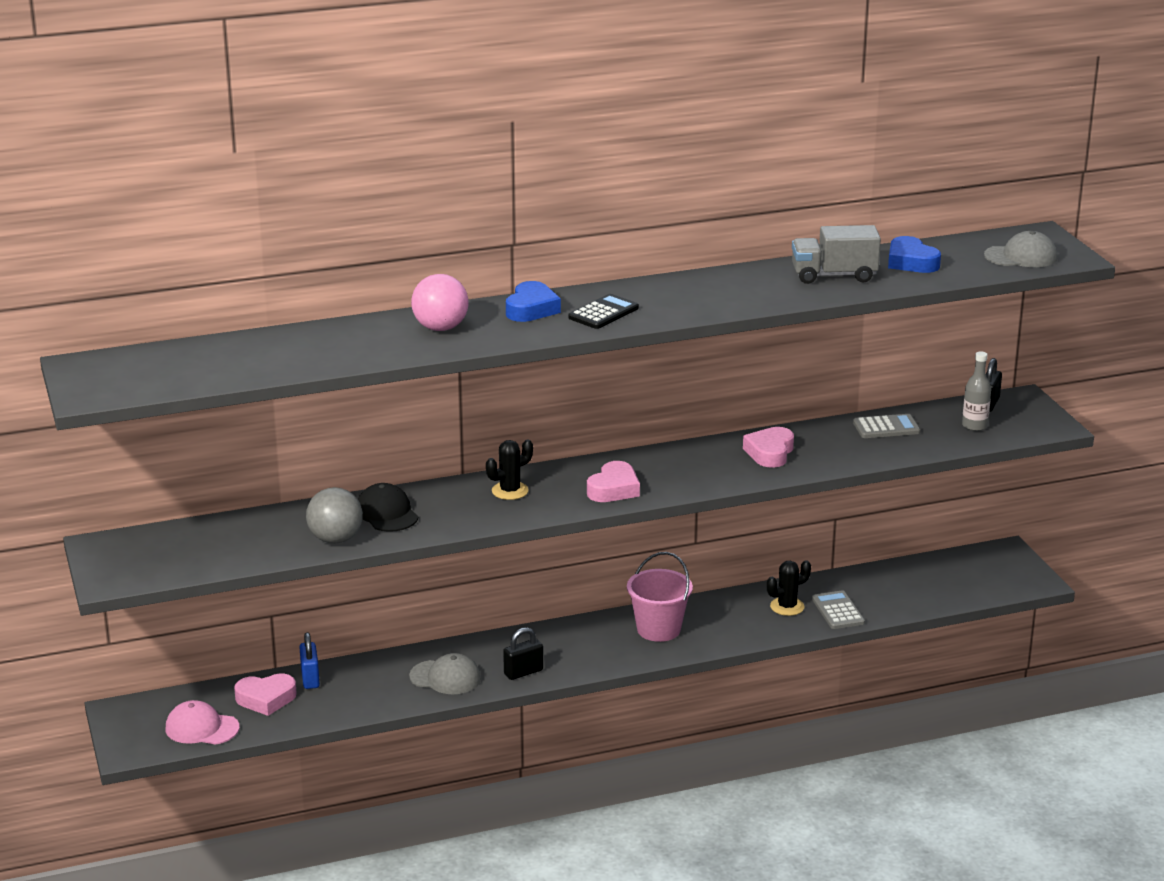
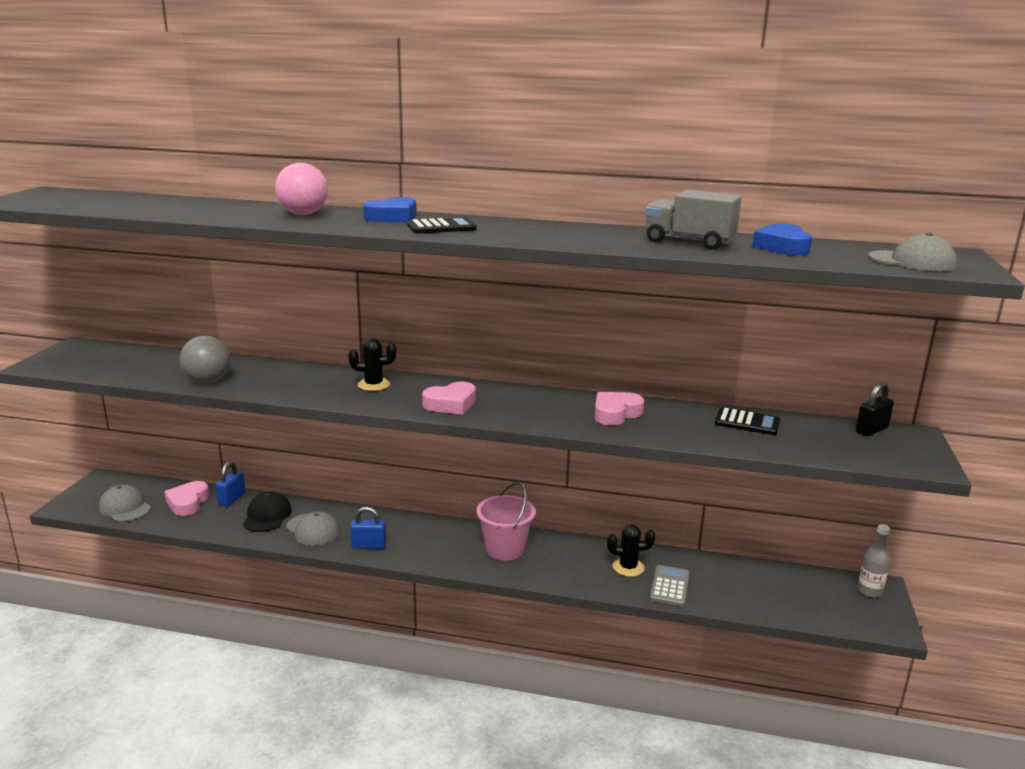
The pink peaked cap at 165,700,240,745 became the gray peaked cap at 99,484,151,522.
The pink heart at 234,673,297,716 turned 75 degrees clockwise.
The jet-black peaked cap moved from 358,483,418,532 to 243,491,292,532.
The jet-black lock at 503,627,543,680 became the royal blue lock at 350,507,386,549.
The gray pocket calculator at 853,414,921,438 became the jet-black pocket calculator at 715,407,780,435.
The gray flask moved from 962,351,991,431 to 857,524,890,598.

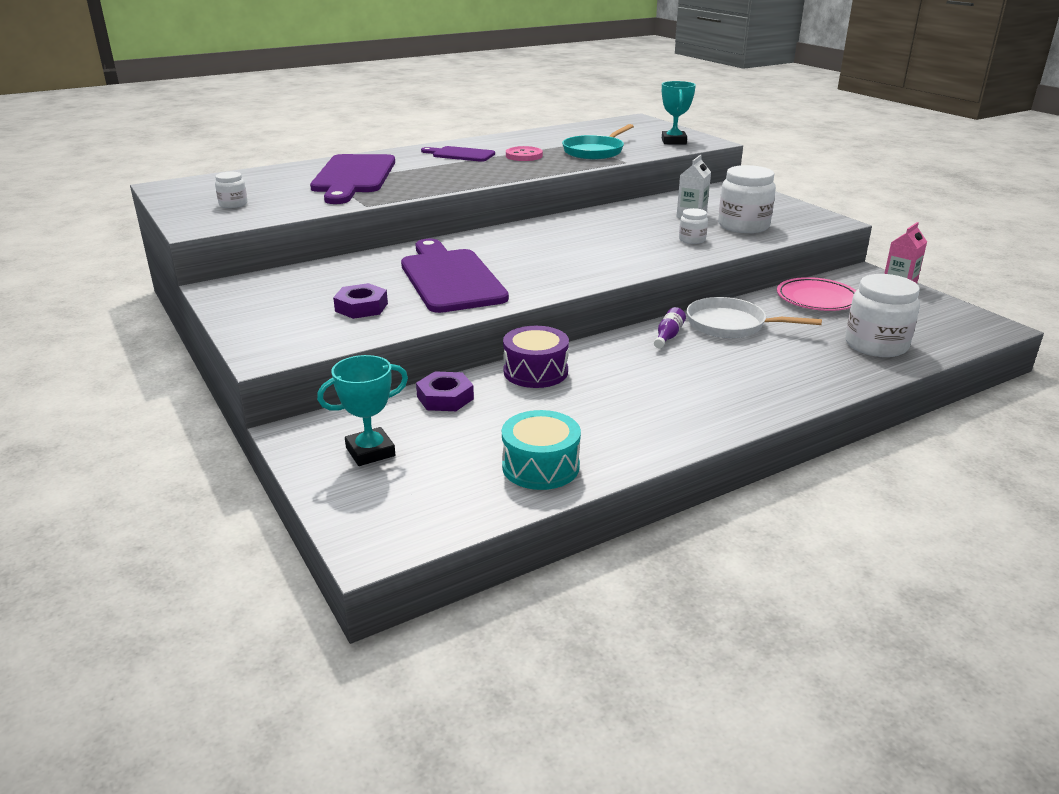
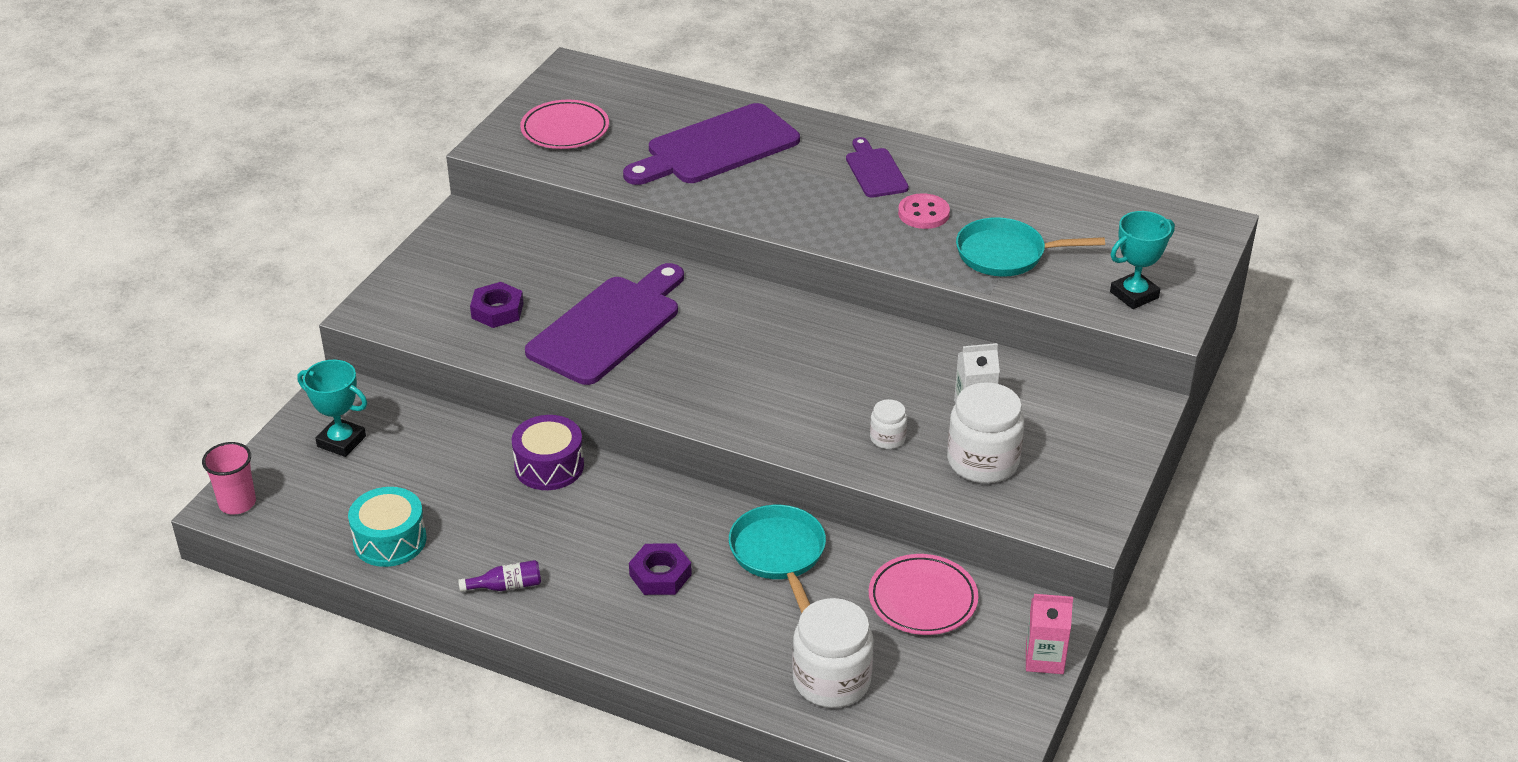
The pink beaker at 202,442,256,514 appeared.
The purple flask moved from 654,307,686,348 to 458,560,541,592.
The white jam jar at 215,172,248,208 was replaced by the pink flat dish at 520,100,609,149.
The purple nut moved from 416,371,474,411 to 629,543,692,595.
The white frying pan at 686,297,822,338 became the aqua frying pan at 729,505,826,613.

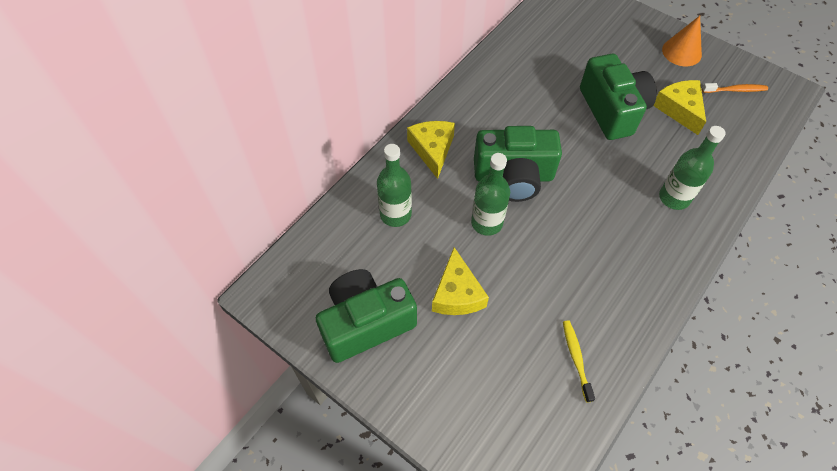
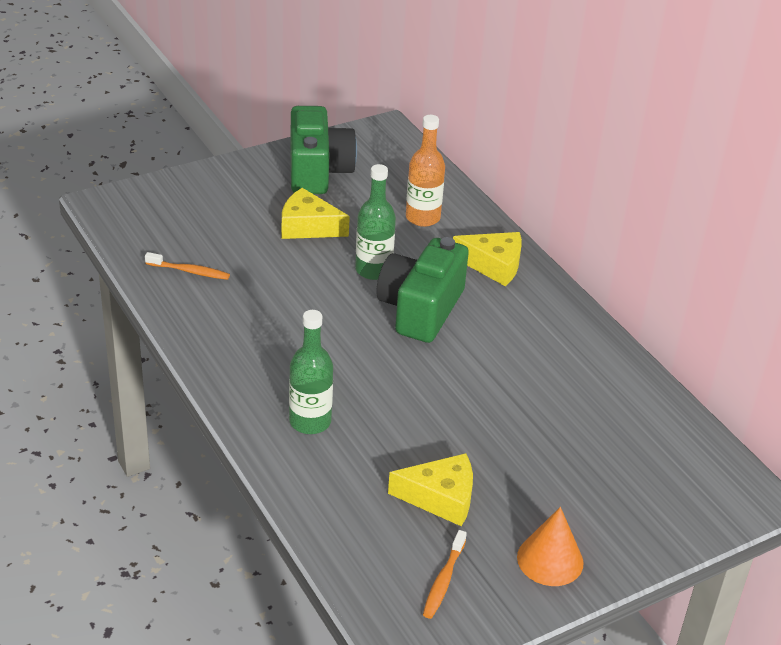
The bright yellow dental brush at 563,320,595,403 became the bright orange dental brush at 145,252,230,280.
The leaf-green flask at 377,144,412,227 became the bright orange flask at 406,115,445,227.
The leaf-green photo camera at 580,54,657,140 disappeared.

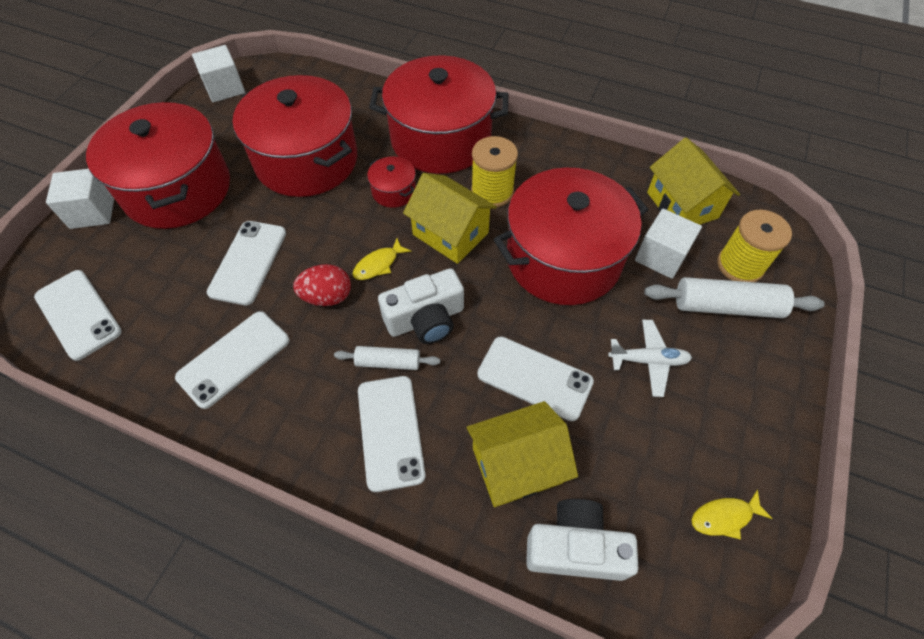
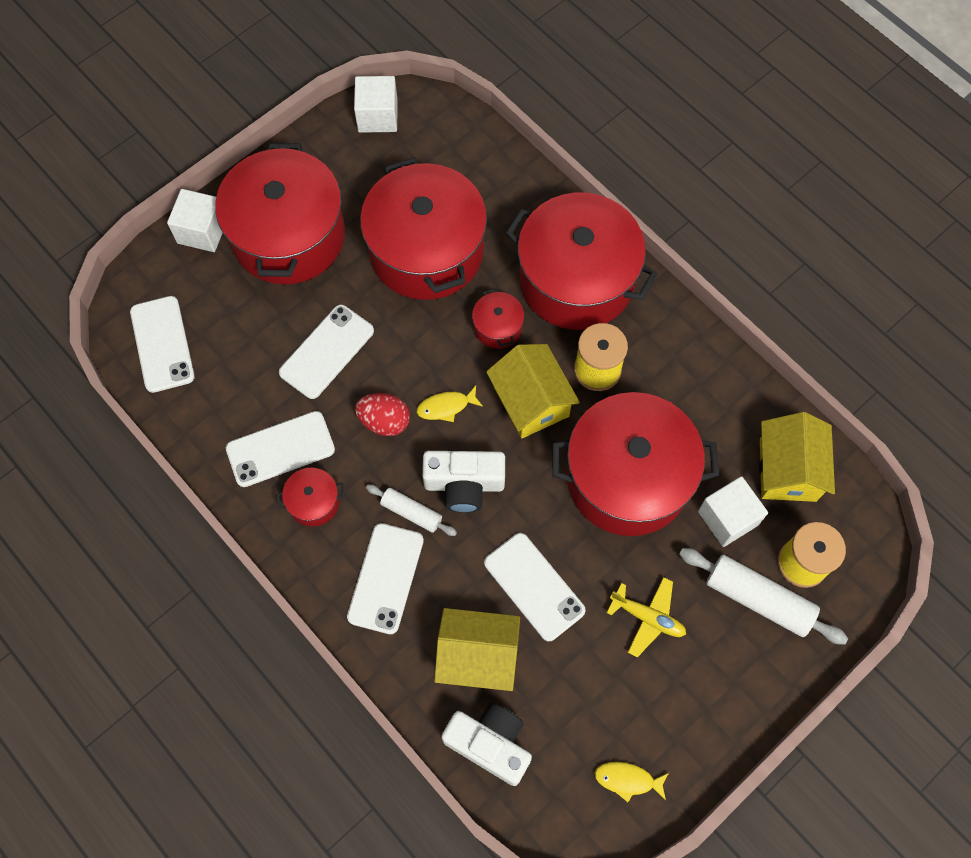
The red cooking pot at 276,468,345,526 appeared.
The white toy plane at 608,320,692,397 became the bright yellow toy plane at 607,577,686,657.

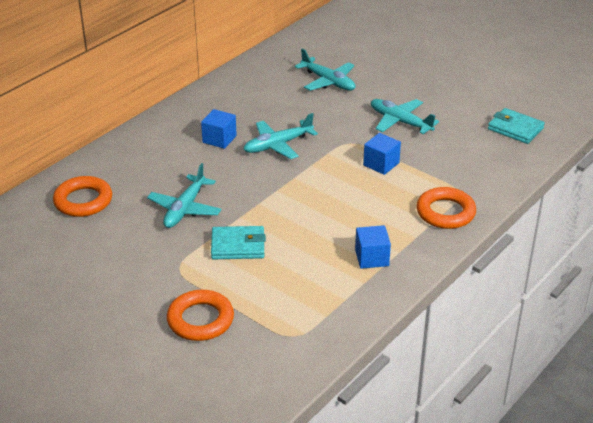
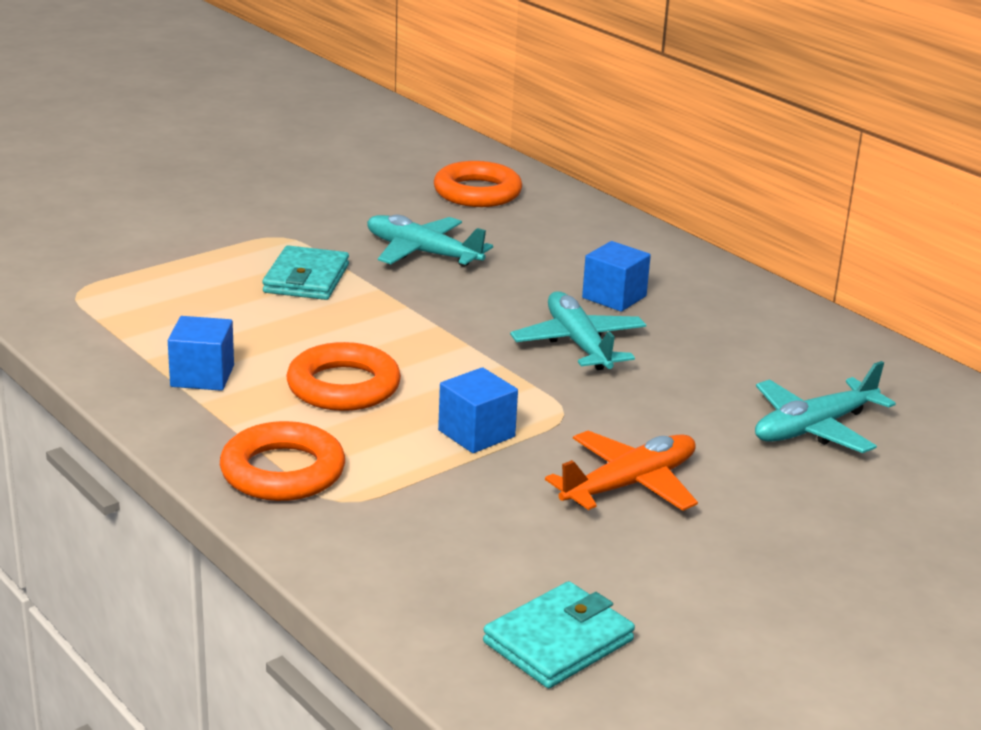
The bright orange torus moved from 167,290,234,341 to 286,342,401,411.
The aqua toy plane at 371,99,439,134 became the bright orange toy plane at 545,431,698,511.

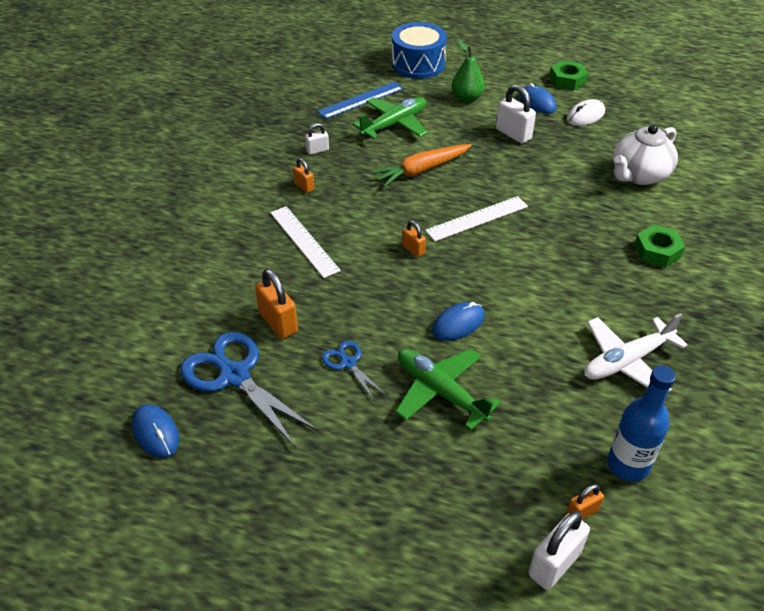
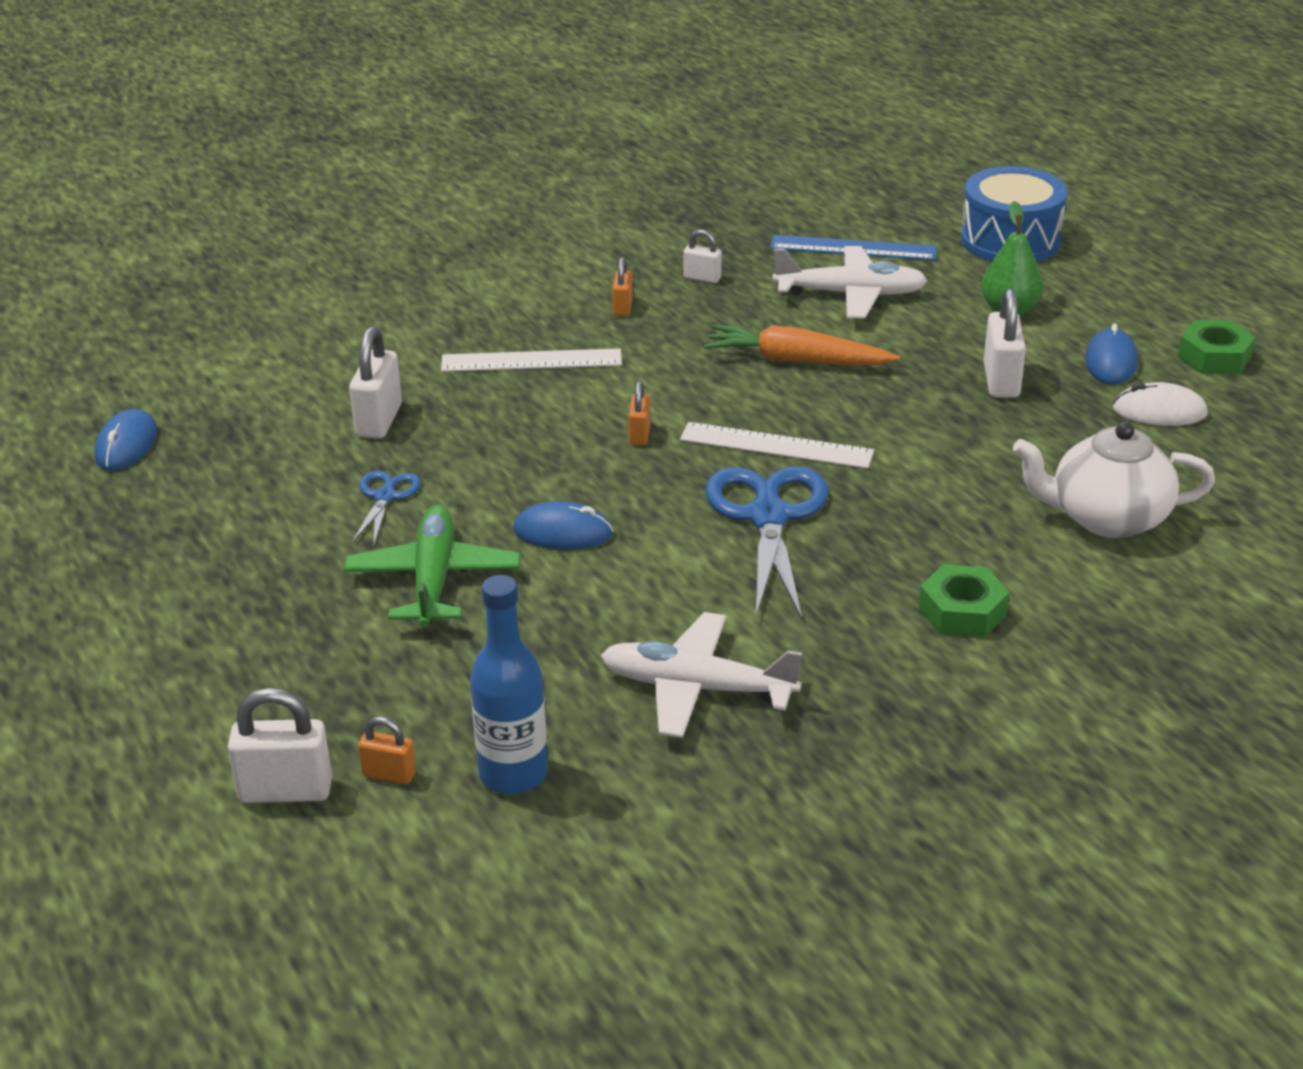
The bright orange lock at 255,269,298,339 became the white lock at 349,326,402,439.
The white straightedge at 270,206,341,278 turned 75 degrees clockwise.
The royal blue shears moved from 180,332,319,448 to 705,466,829,620.
The leaf-green toy plane at 352,97,427,139 became the white toy plane at 773,246,928,318.

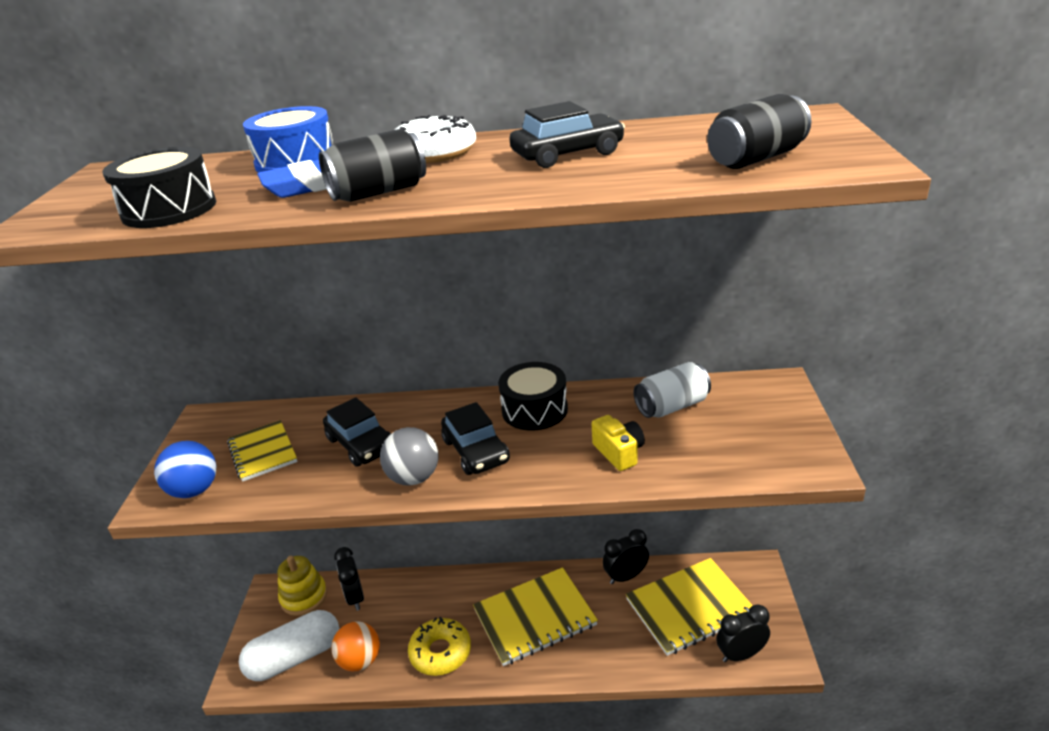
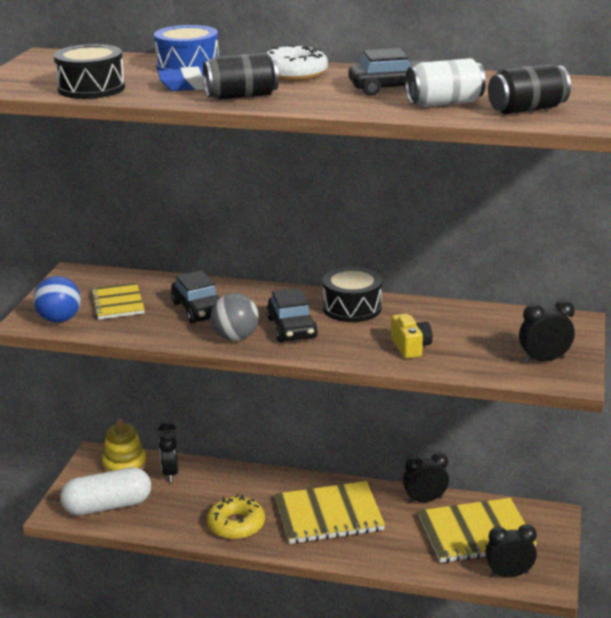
The white tin moved from 633,362,711,418 to 405,58,486,107.
The jet-black clock at 519,300,575,363 appeared.
The bright orange sphere at 332,621,380,672 disappeared.

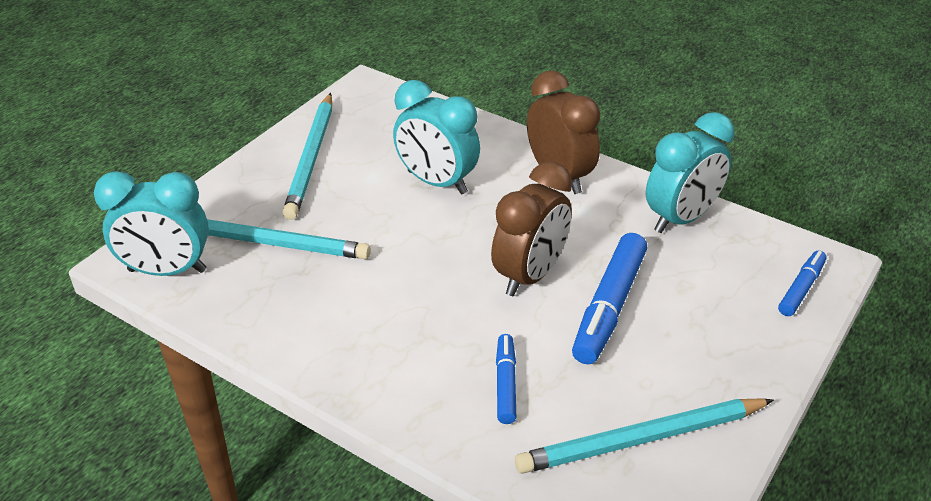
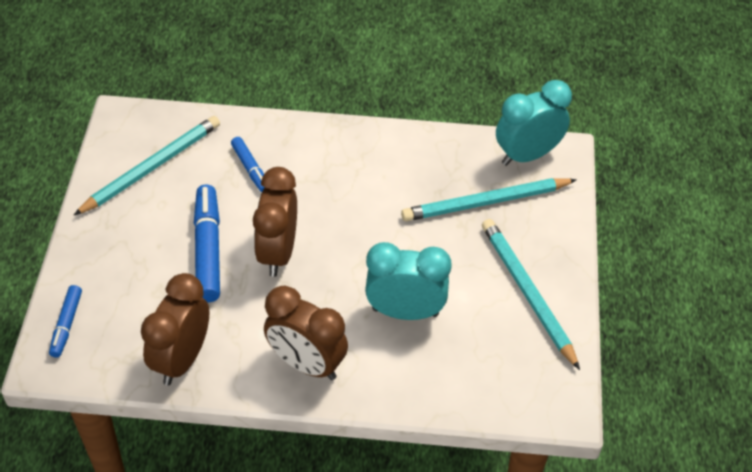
The aqua clock at 646,112,735,233 became the dark brown clock at 141,273,210,385.

